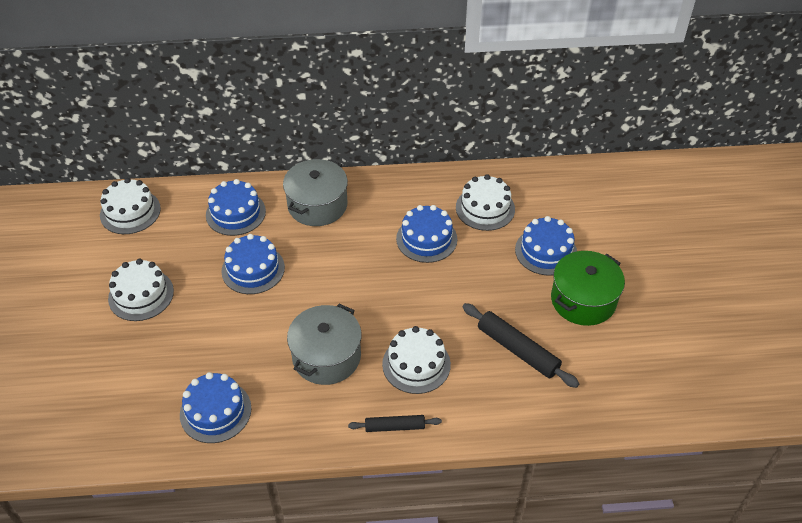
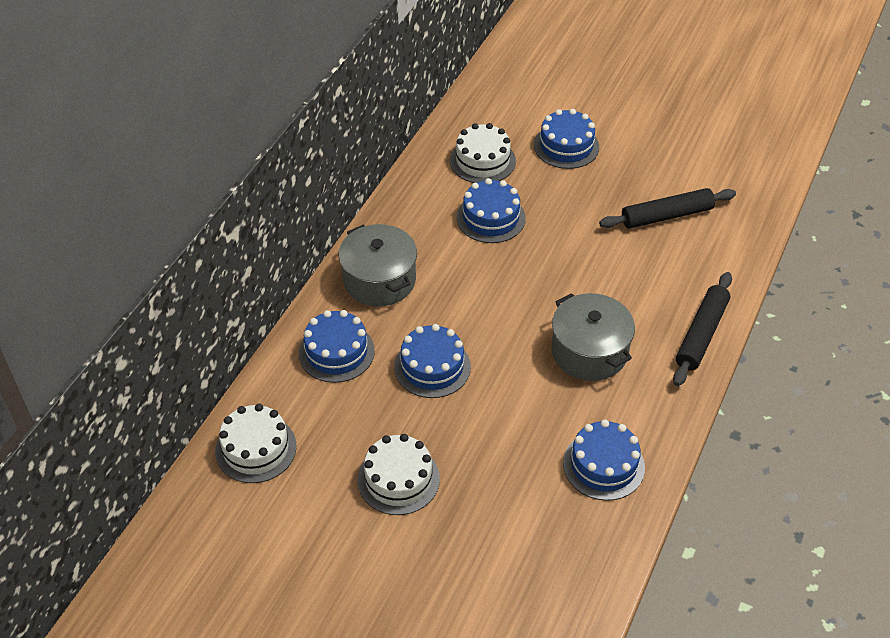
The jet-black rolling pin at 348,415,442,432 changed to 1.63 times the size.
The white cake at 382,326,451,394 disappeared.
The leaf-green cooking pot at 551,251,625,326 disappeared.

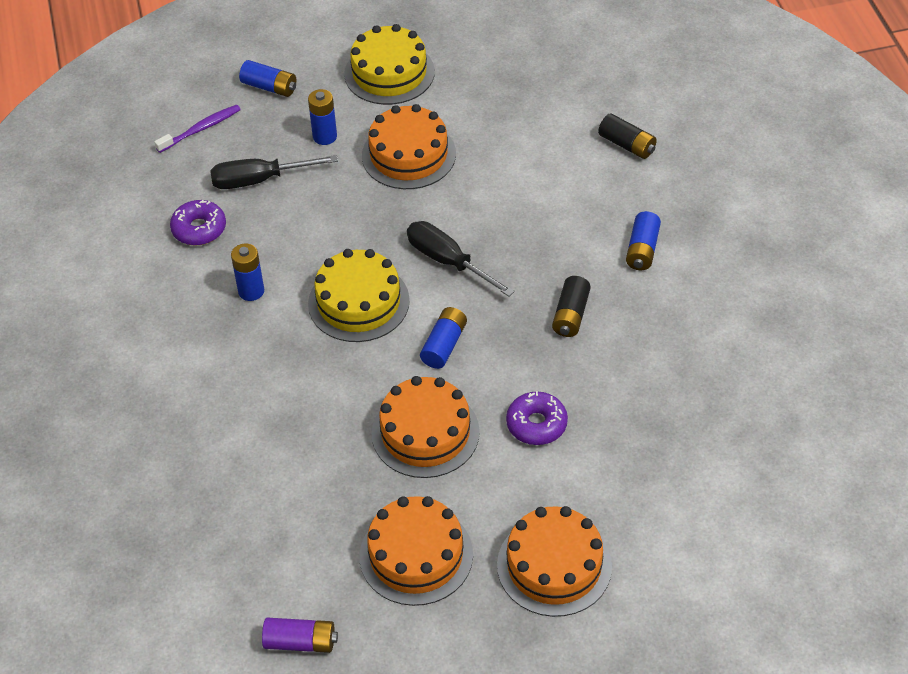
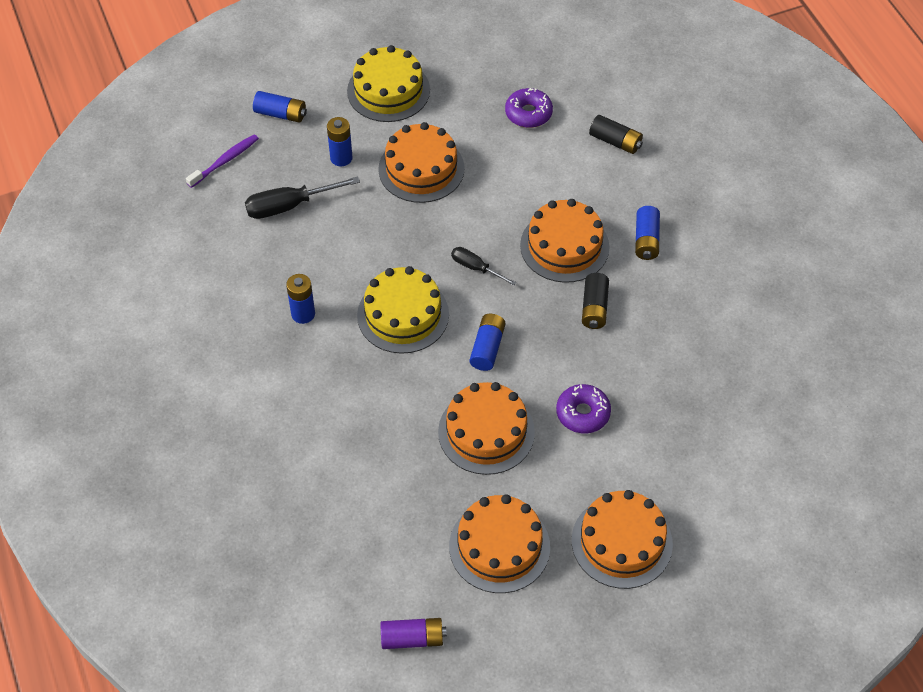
The jet-black flat screwdriver at 407,221,515,296 changed to 0.61 times the size.
The purple doughnut moved from 170,200,226,246 to 505,88,553,128.
The bright orange cake at 520,199,609,283 appeared.

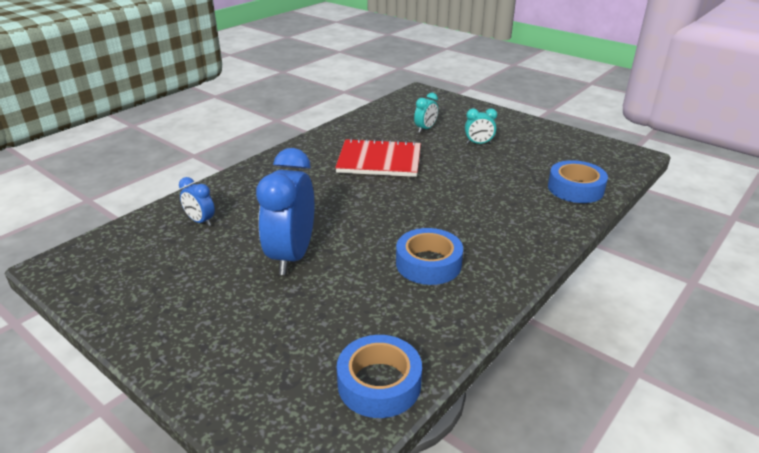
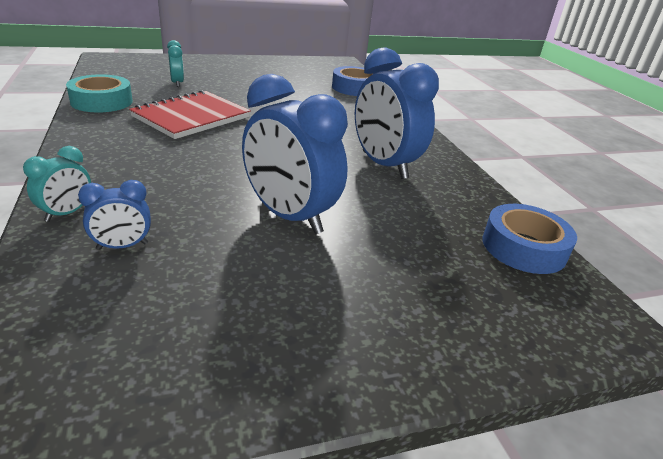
The aqua clock moved from 465,108,497,144 to 23,146,91,222.
The aqua tape at 66,74,133,112 appeared.
The royal blue tape at 396,228,463,285 was replaced by the royal blue clock at 355,47,439,179.

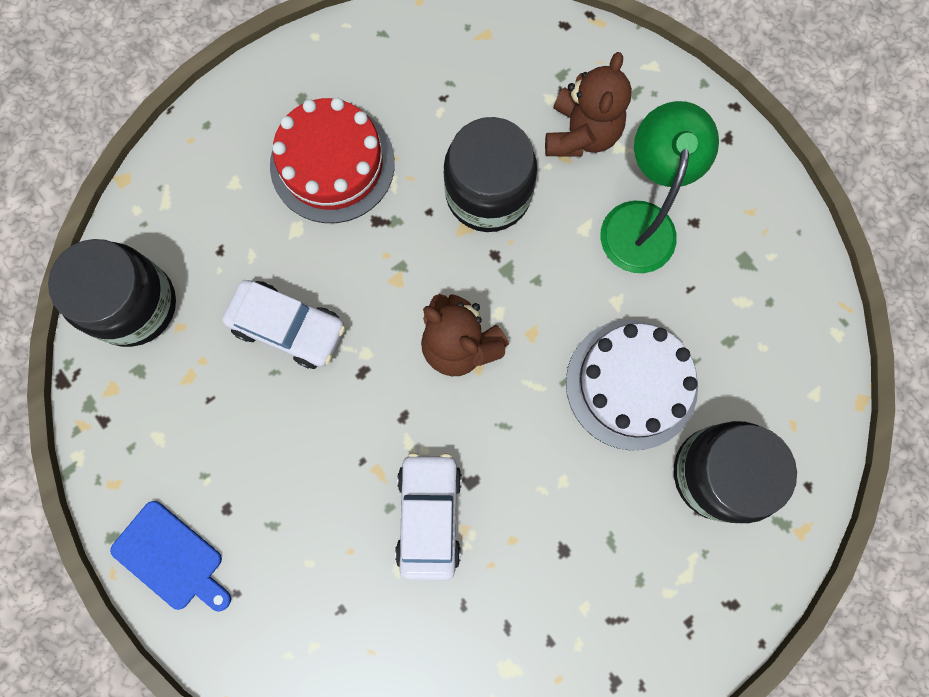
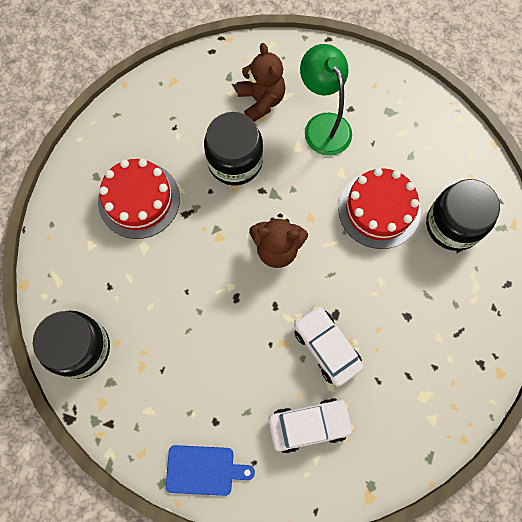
The white automobile moved from 222,280,346,369 to 268,398,354,453.
The white cake at 566,320,698,451 became the red cake at 338,168,421,249.

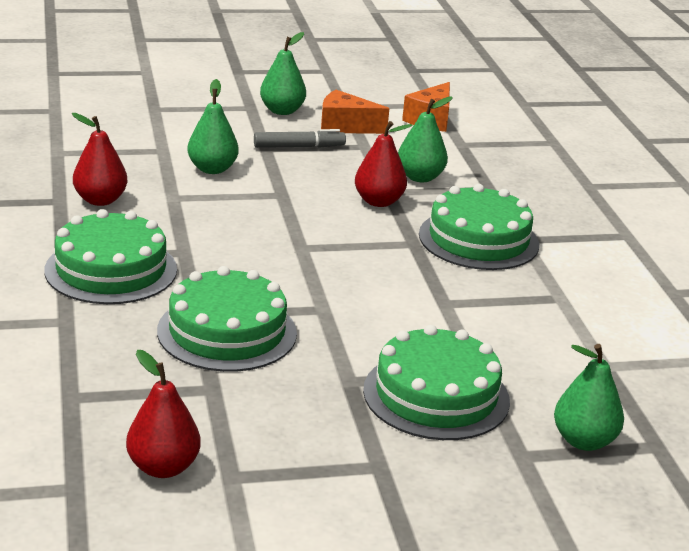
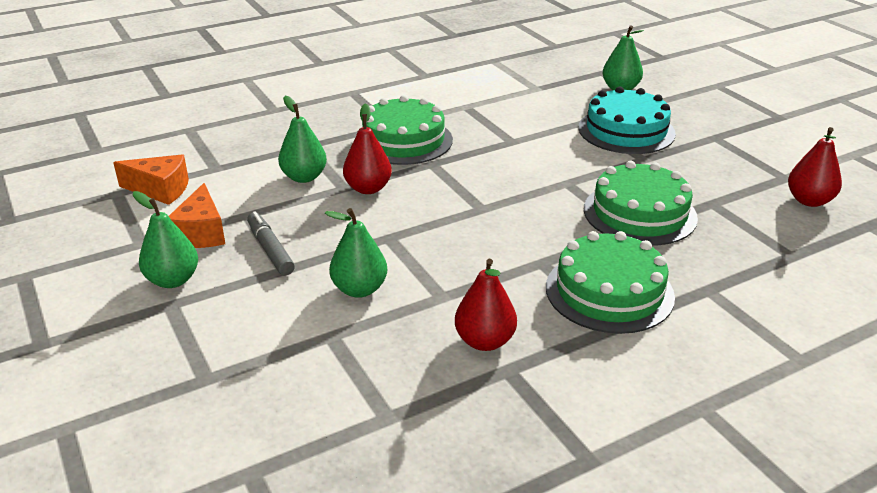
The leaf-green cake at 363,325,510,440 became the aqua cake at 578,86,676,154.

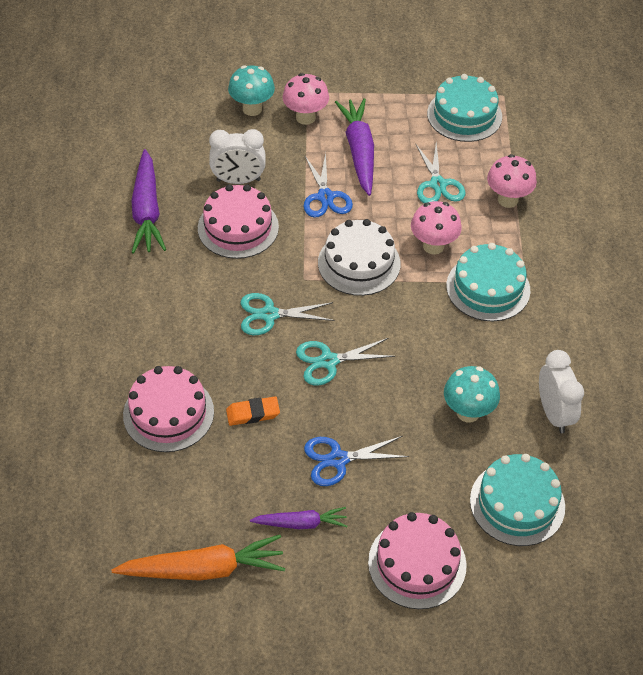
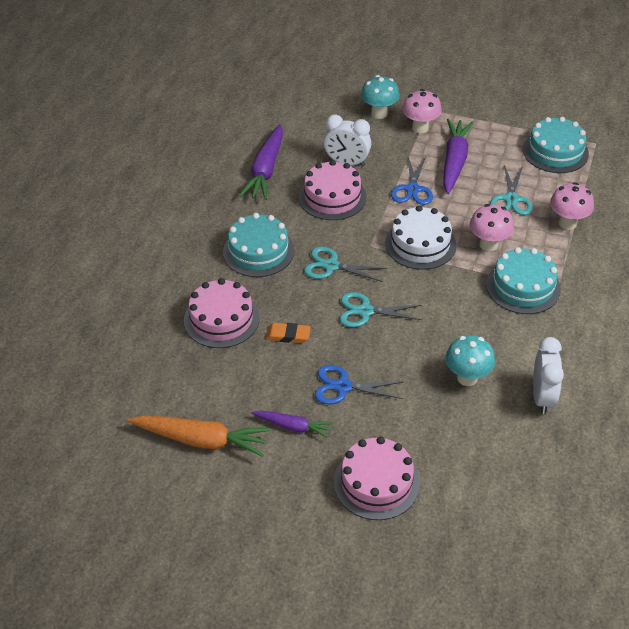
The aqua cake moved from 470,454,565,546 to 223,213,294,277.

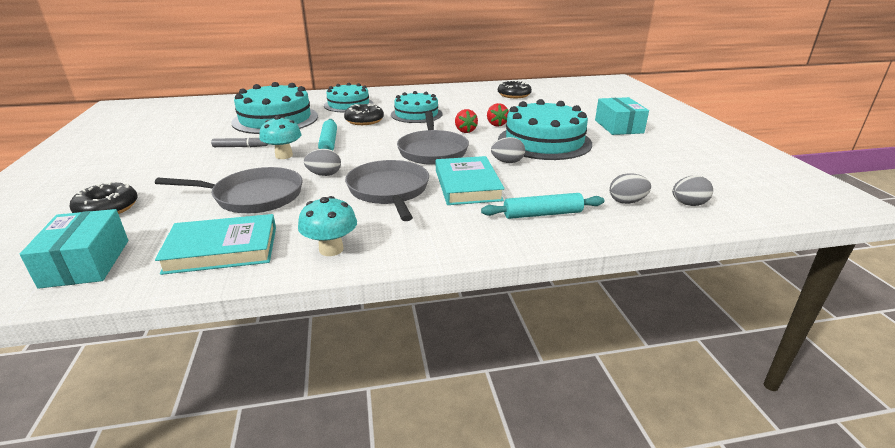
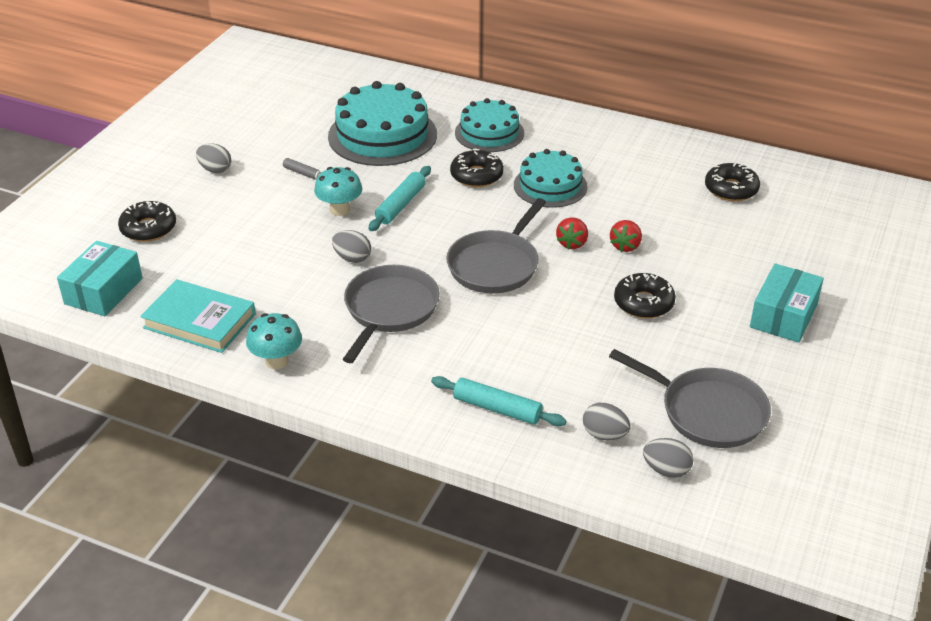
The gray toy egg moved from 491,137,525,163 to 196,143,231,173.
The gray frying pan moved from 155,167,302,213 to 609,349,771,448.
The aqua cake at 498,99,592,160 was replaced by the jet-black doughnut at 614,273,676,318.
The aqua hardback at 436,156,505,205 disappeared.

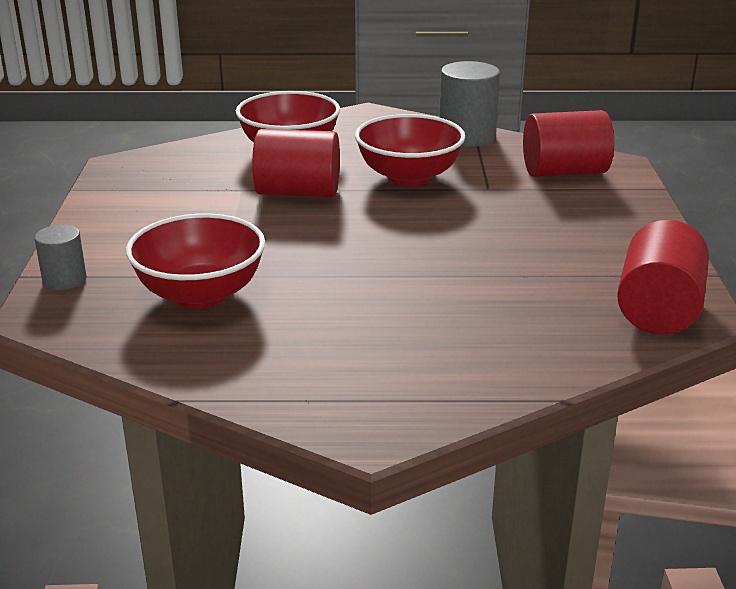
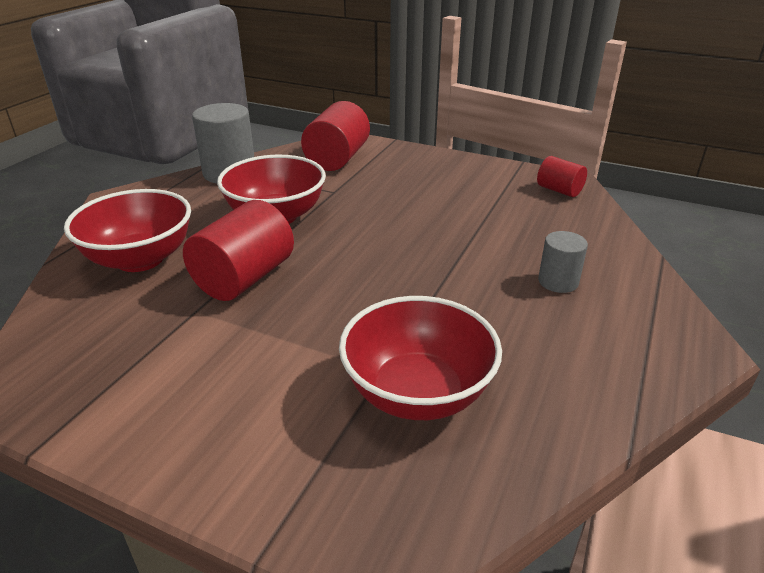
The red solid cylinder at 617,220,709,334 changed to 0.57 times the size.
The gray solid cylinder moved from 34,225,87,290 to 538,231,588,293.

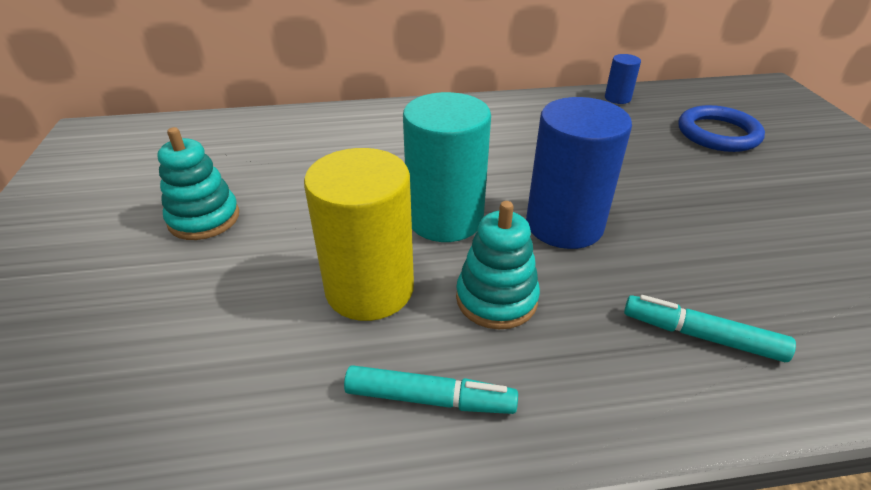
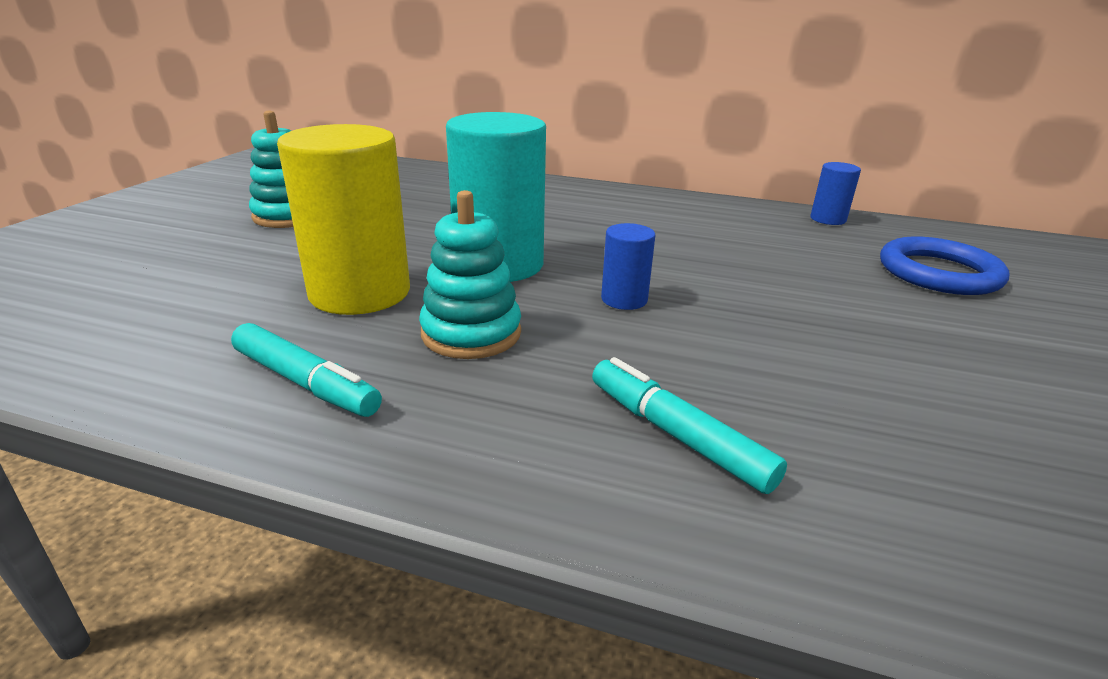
The royal blue solid cylinder at 526,97,632,249 changed to 0.47 times the size.

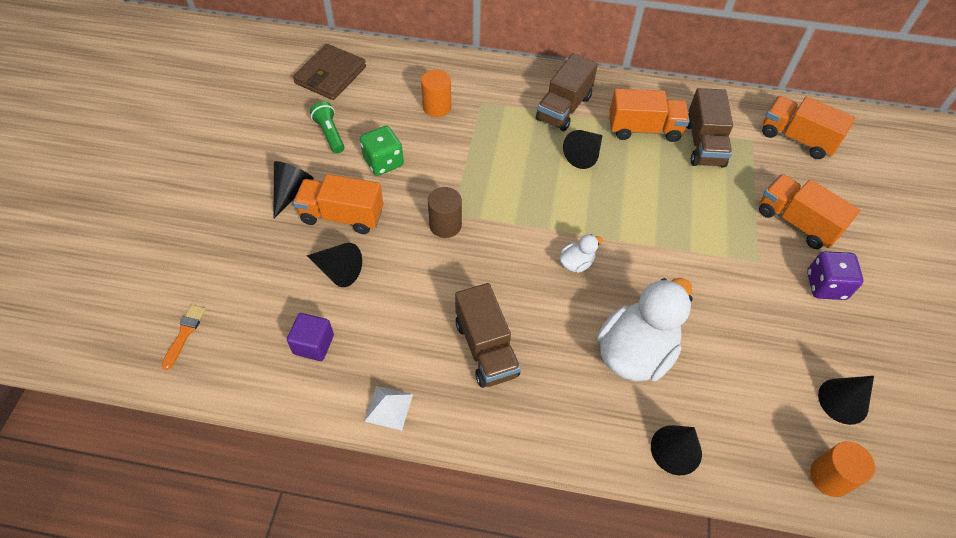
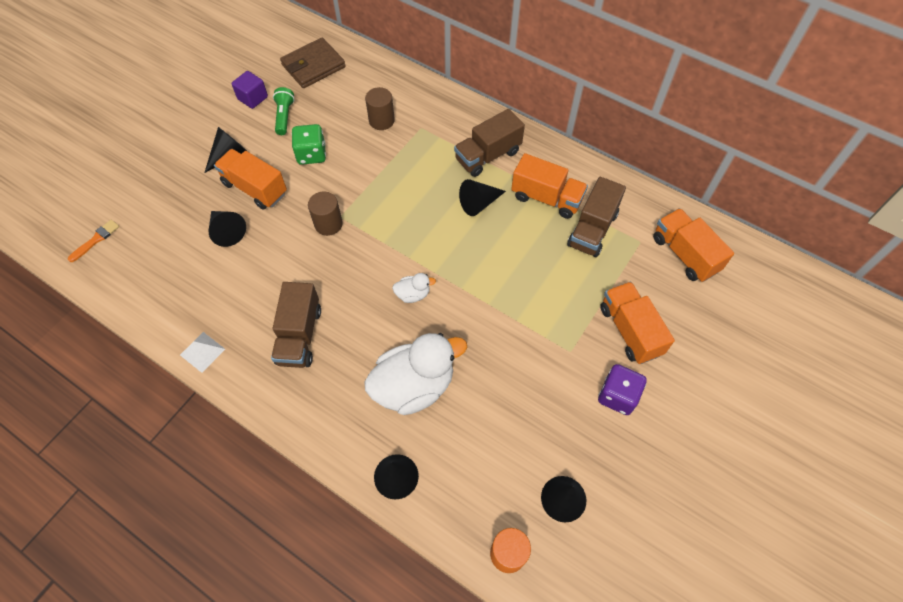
The purple cube moved from 287,313,334,361 to 232,71,268,109.
The bright orange solid cylinder at 421,70,451,117 became the dark brown solid cylinder at 365,87,395,130.

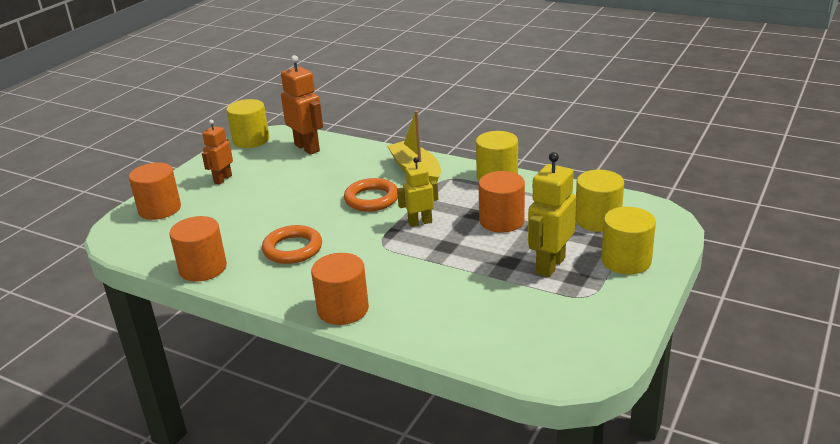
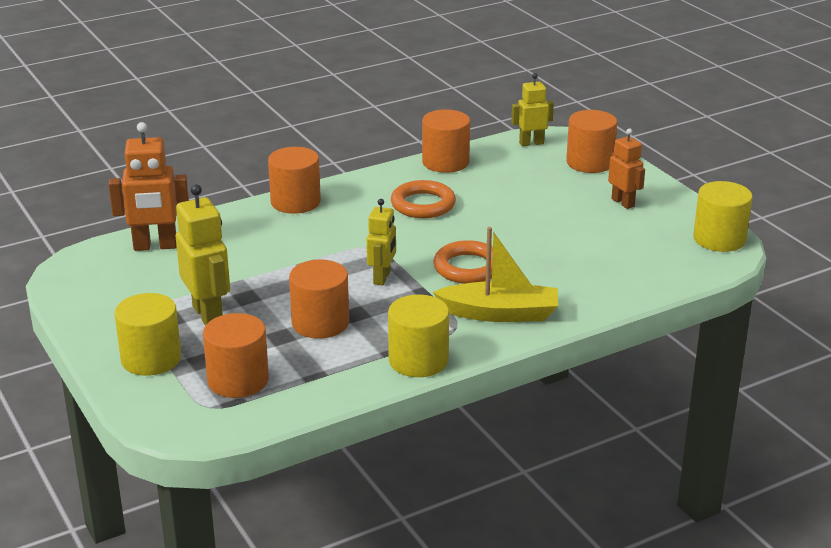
The bright orange robot moved from 281,55,323,154 to 108,122,189,251.
The bright yellow solid cylinder at 575,170,624,232 became the bright orange solid cylinder at 203,313,269,398.
The bright yellow robot at 511,73,554,146 appeared.

